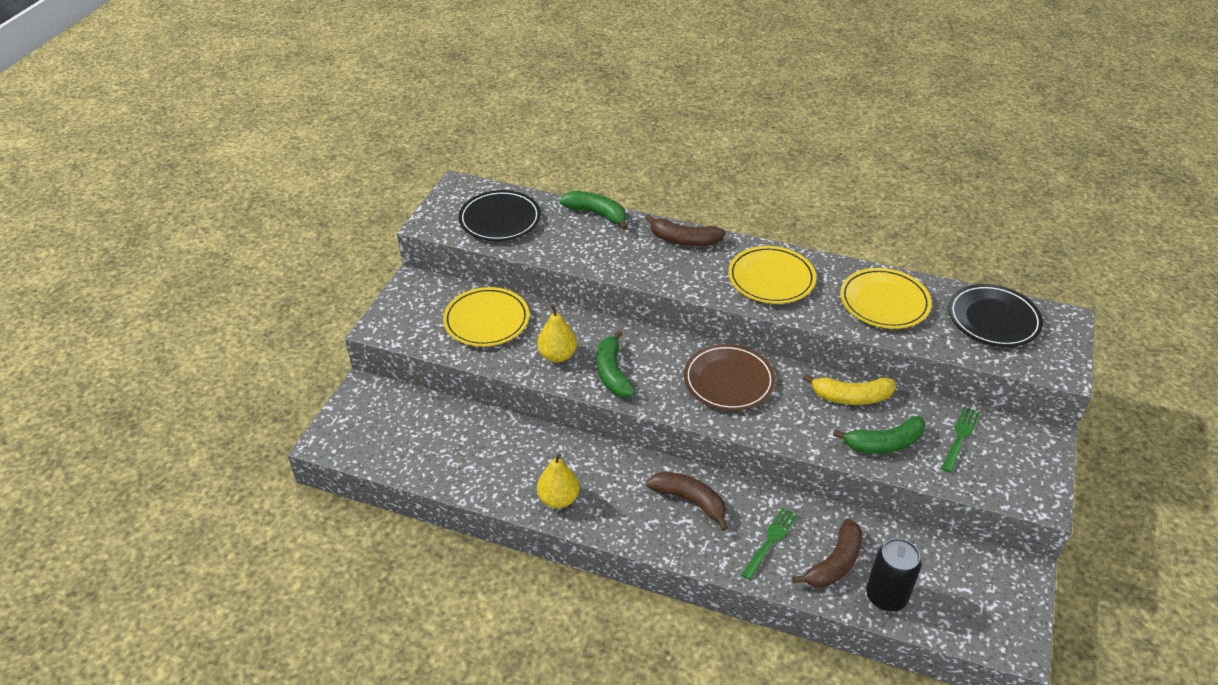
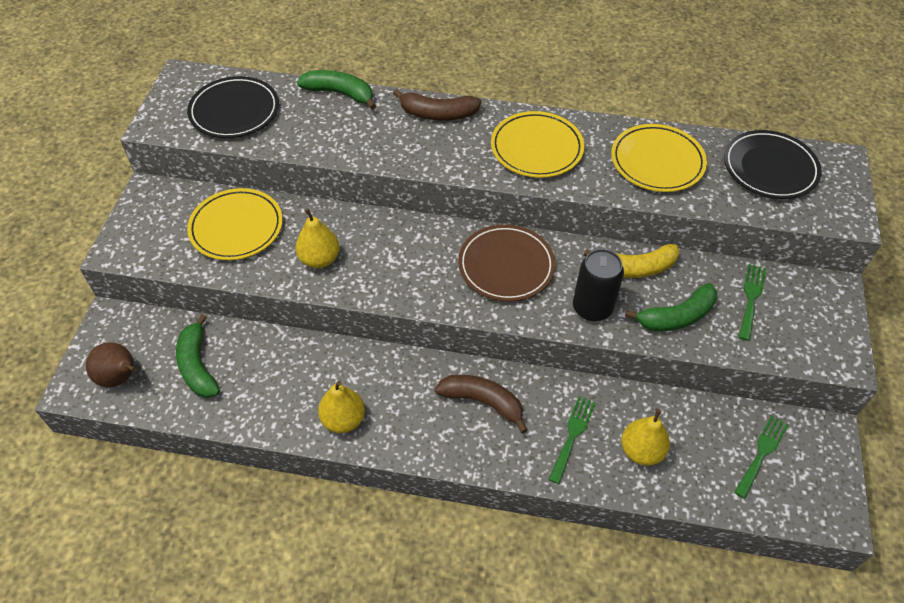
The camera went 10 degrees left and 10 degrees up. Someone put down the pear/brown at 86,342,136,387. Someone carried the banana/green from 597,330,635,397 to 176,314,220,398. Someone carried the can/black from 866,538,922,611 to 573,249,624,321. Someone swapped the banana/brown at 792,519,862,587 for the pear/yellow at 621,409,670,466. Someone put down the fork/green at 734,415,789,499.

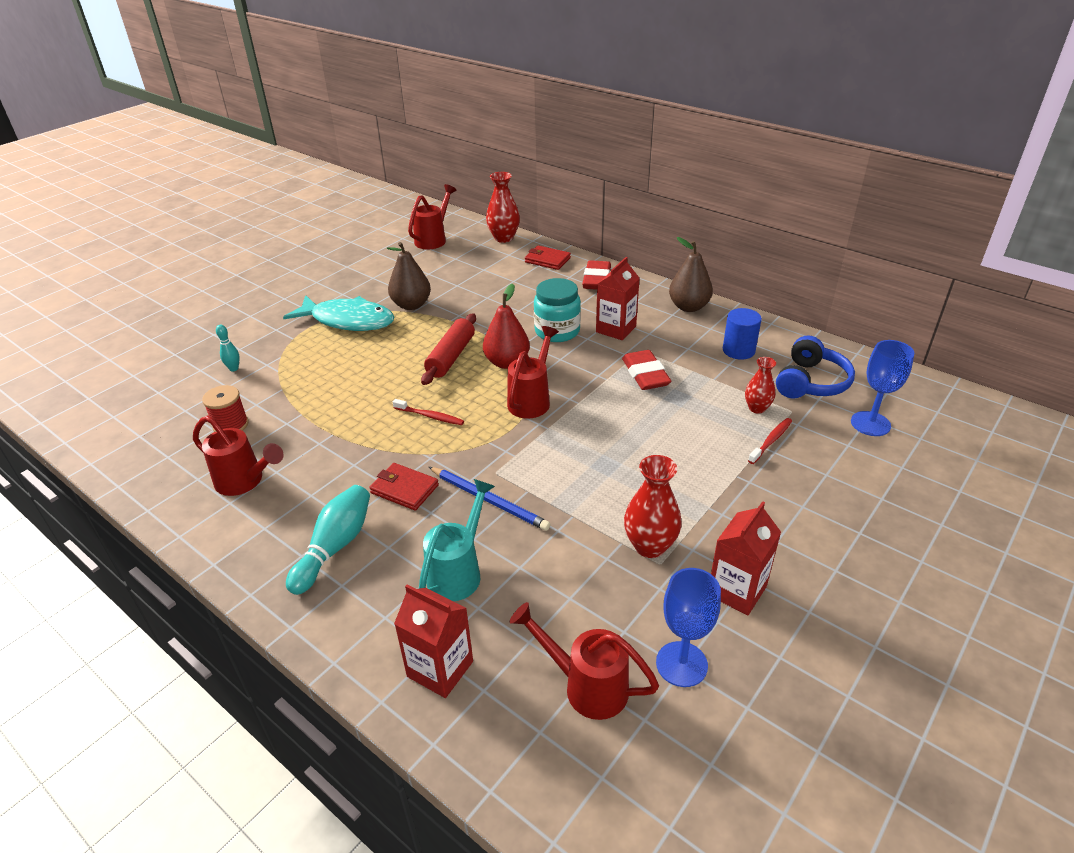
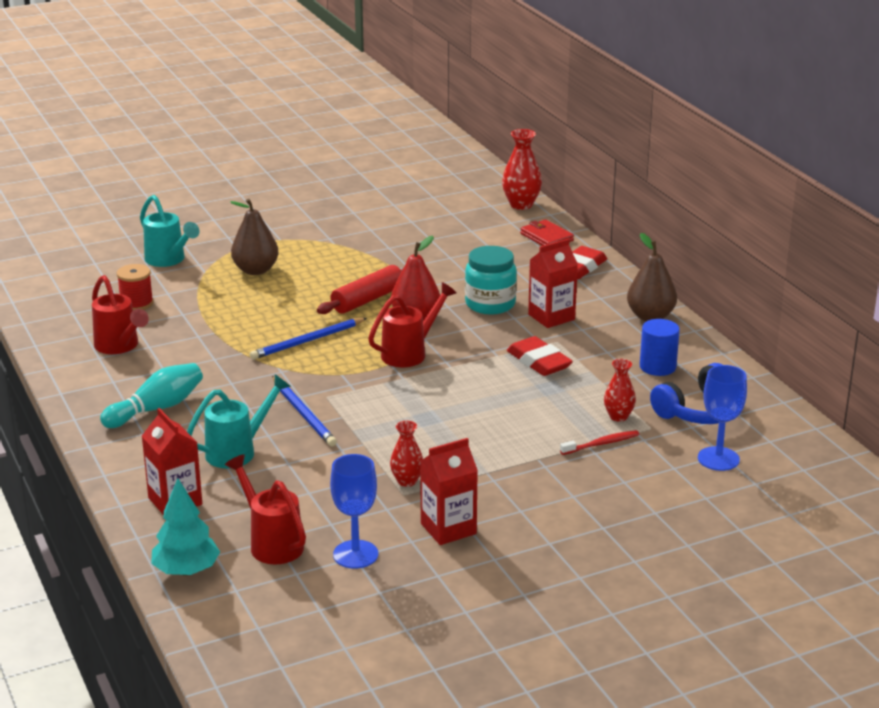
The camera went 25 degrees right and 10 degrees down. Someone swapped the bowling pin/turquoise at 216,325,240,371 for the watering can/turquoise at 140,195,200,267. Someone put down the tree/turquoise at 151,478,220,576. Someone carried the pear/brown from 387,242,431,310 to 230,199,279,275. Someone swapped the toothbrush/red at 393,399,464,425 for the pencil/blue at 250,318,367,360. Someone scaled the vase/red at 624,455,682,558 by 0.64. Someone rotated the eraser/red at 622,350,671,390 by 45 degrees counterclockwise. Someone took away the fish/turquoise at 283,295,394,331. Someone took away the wallet/red at 369,463,439,511. Someone took away the watering can/red at 408,184,457,250.

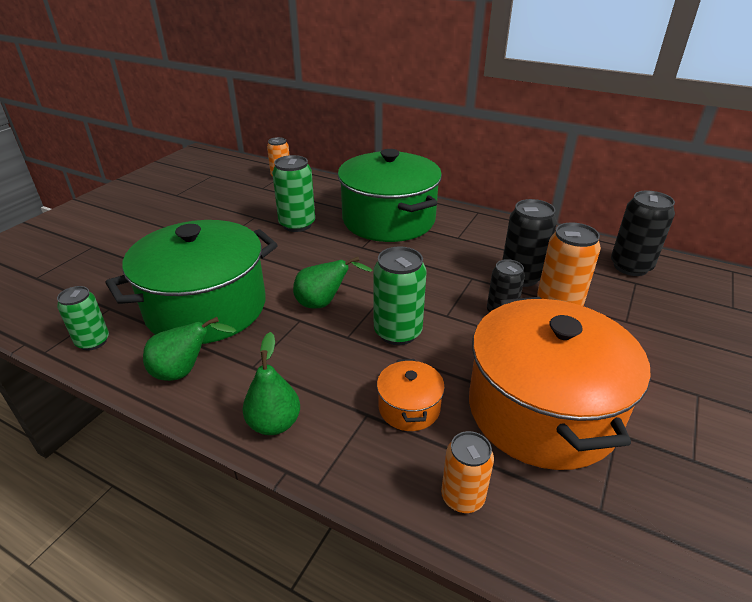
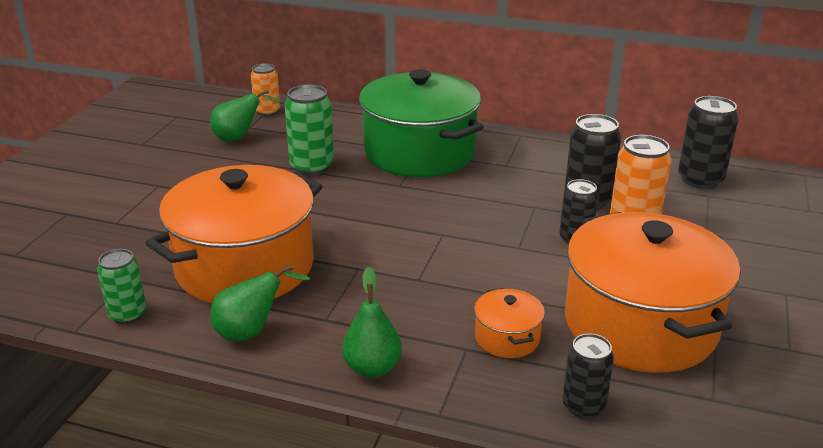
The camera went 10 degrees left and 5 degrees down. Someone repainted the pot/green at 105,220,278,344, which became the pot/orange at 146,165,322,303. Someone carried the pear/green from 293,257,373,309 to 210,89,281,141. Someone repainted the can/orange at 441,431,494,513, which became the can/black at 562,334,614,419. Someone took away the can/green at 373,247,427,345.

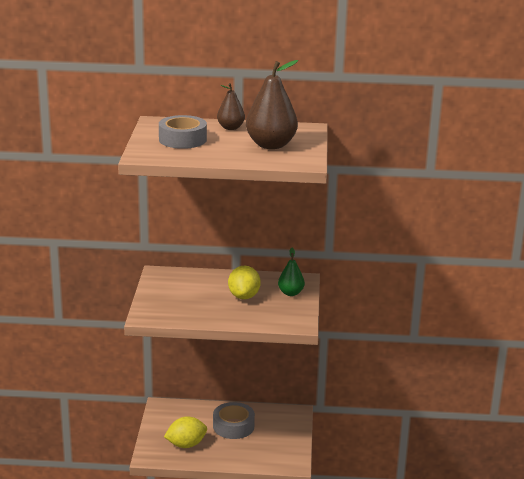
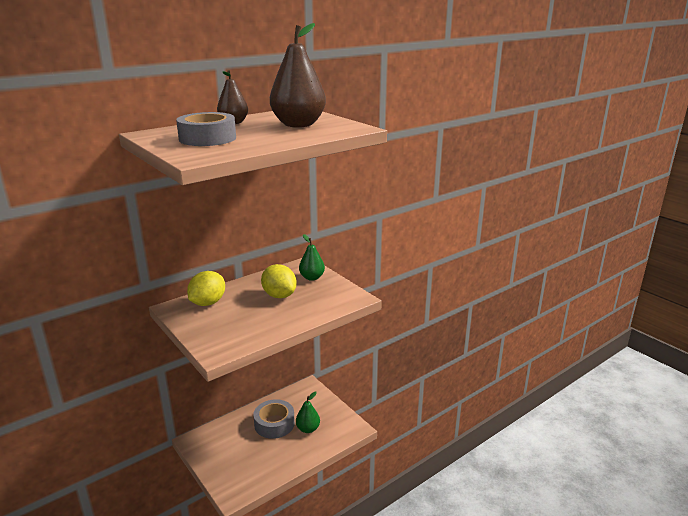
The camera went 40 degrees left and 0 degrees up. Someone carried the lemon/yellow from 164,416,207,448 to 187,271,225,306. Someone put down the pear/green at 296,392,320,433.

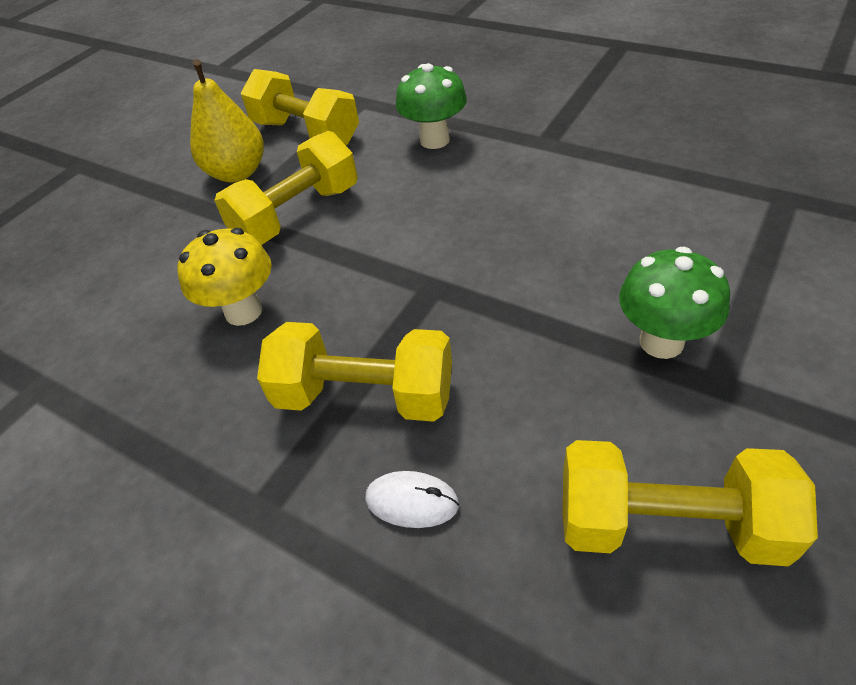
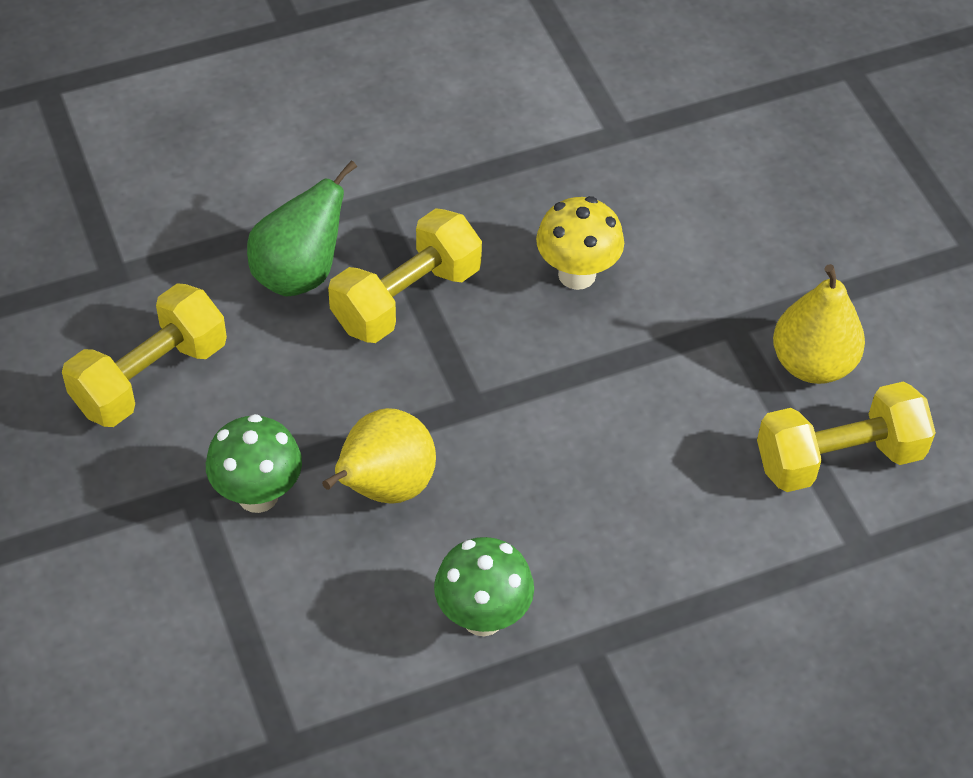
The camera went 120 degrees right and 5 degrees up. Someone swapped the mouse/white at 365,471,459,528 for the pear/green at 247,160,357,297. Someone put down the pear/yellow at 322,408,436,504. Someone carried the mushroom/green from 396,63,467,149 to 434,537,534,636. Someone took away the dumbbell/yellow at 214,131,358,245.

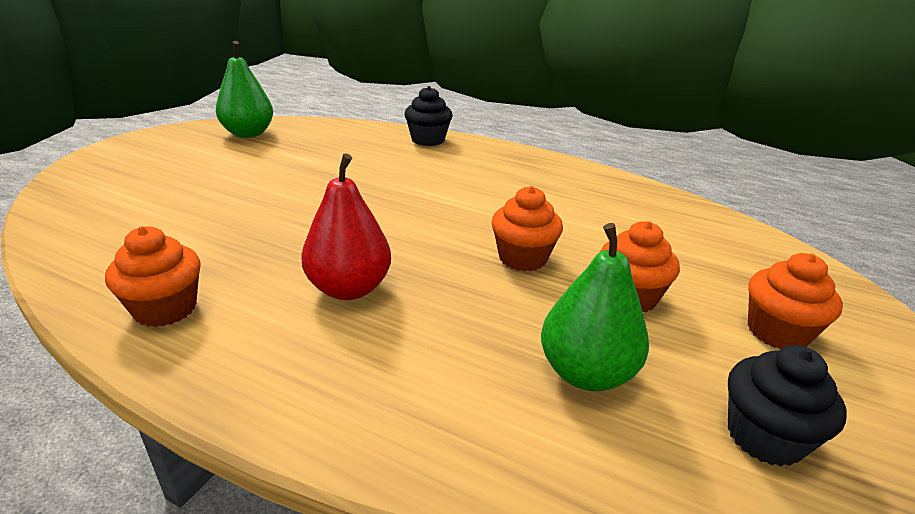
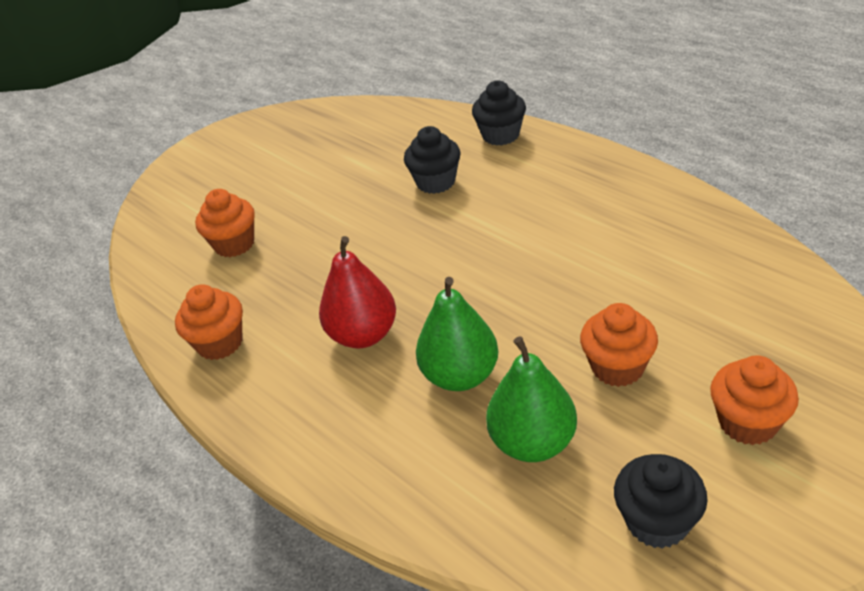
The camera went 25 degrees right and 10 degrees up. Someone carried the cupcake/orange from 492,186,563,272 to 195,189,255,257. Someone put down the cupcake/black at 404,126,461,194. Someone carried the pear/green from 216,41,273,138 to 416,277,498,391.

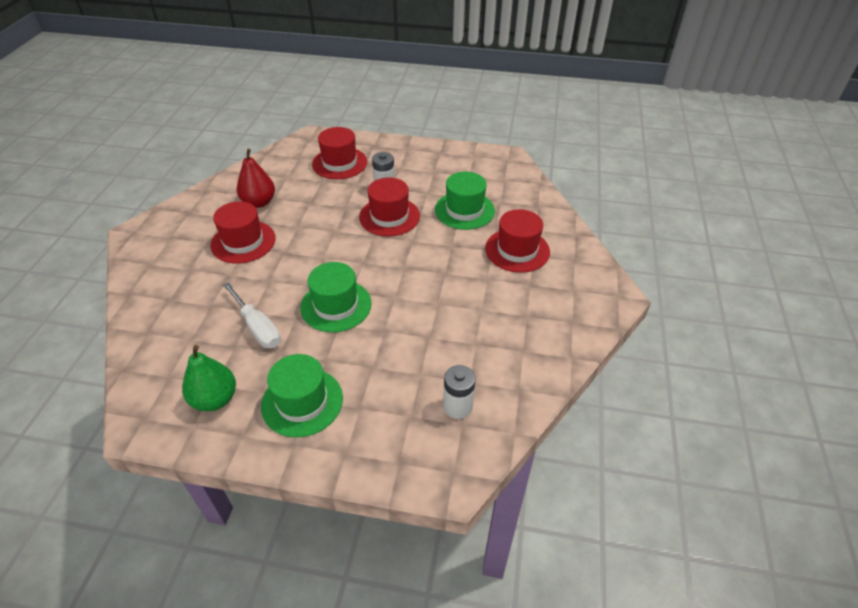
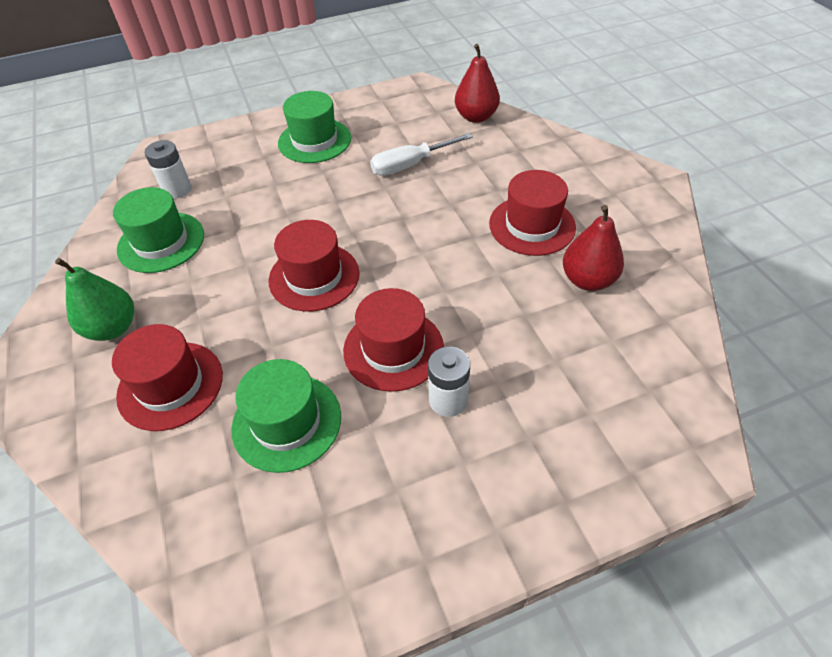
The camera went 150 degrees right and 5 degrees up. Someone carried the pear/green from 182,345,236,411 to 55,258,134,341. Someone carried the hat/green from 300,262,372,332 to 113,187,204,273. Someone carried the hat/red from 312,127,367,179 to 269,220,360,312. Someone rotated the screwdriver/white at 223,282,281,348 by 45 degrees counterclockwise. Someone put down the pear/red at 455,44,500,123.

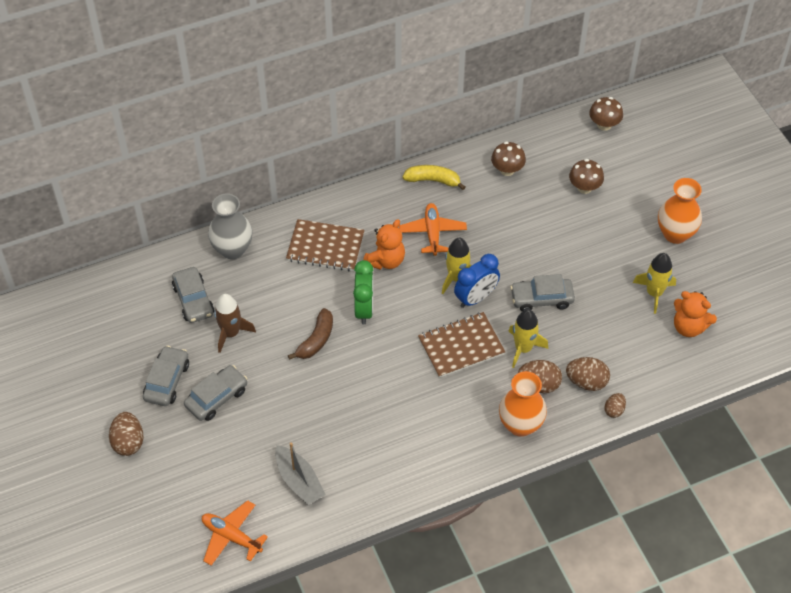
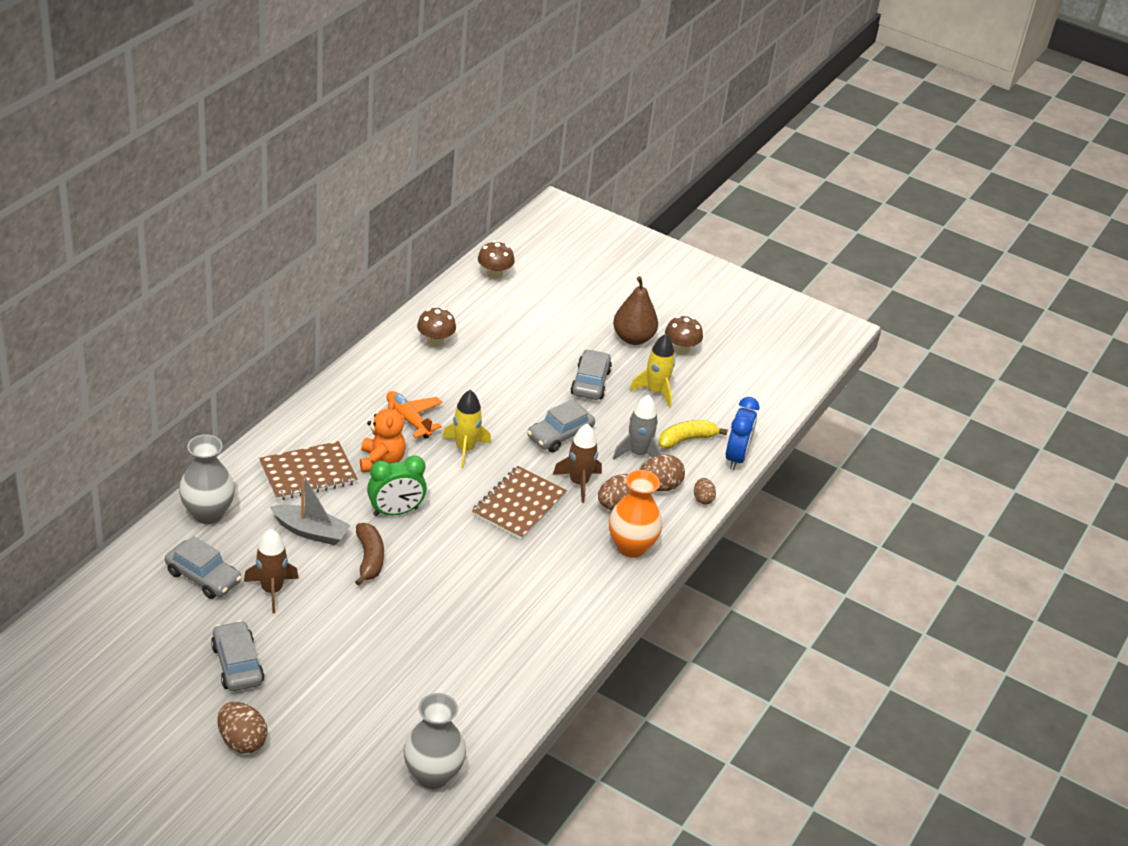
The camera went 40 degrees left and 15 degrees down. Someone carried the boat/grey from 275,442,326,505 to 270,474,351,545. Someone rotated the clock/green at 353,260,374,324 by 105 degrees clockwise. Someone swapped the plane/orange at 202,500,268,566 for the vase/grey at 403,693,466,789. Someone repainted the rocket/yellow at 508,309,548,368, which became the rocket/brown at 553,424,602,503. Someone carried the car/grey from 184,365,247,421 to 570,349,612,400. Someone swapped the vase/orange at 658,178,702,244 for the pear/brown at 613,276,658,345. Someone put down the rocket/grey at 613,395,662,460. Someone carried the banana/yellow from 402,165,465,190 to 659,420,728,449. Someone carried the mushroom/brown from 569,159,604,194 to 665,316,703,355. Someone carried the clock/blue from 454,254,500,308 to 726,397,759,470. Someone took away the teddy bear/orange at 674,291,717,337.

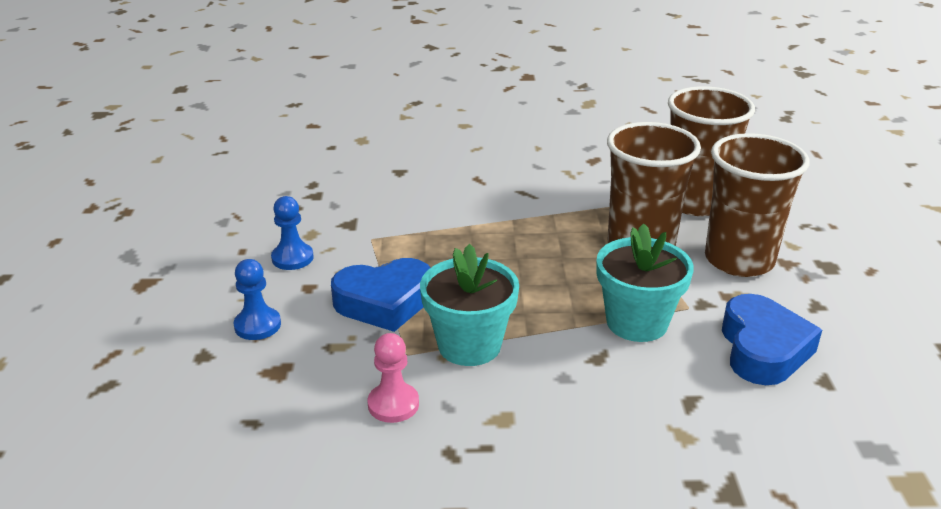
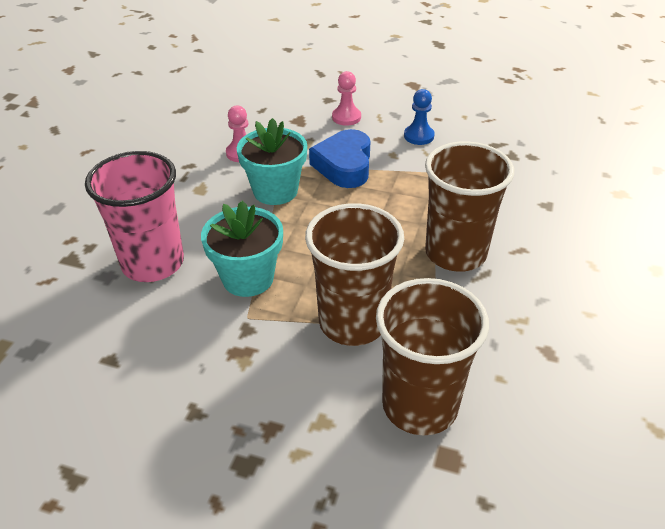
The camera went 110 degrees right and 10 degrees up. Someone put down the cup/pink at 85,151,184,282. Someone repainted the pawn/blue at 234,259,281,340, which became the pawn/pink at 332,71,361,126. Someone carried the cup/brown from 705,133,810,277 to 425,141,514,272. Someone took away the heart/blue at 722,294,822,385.

